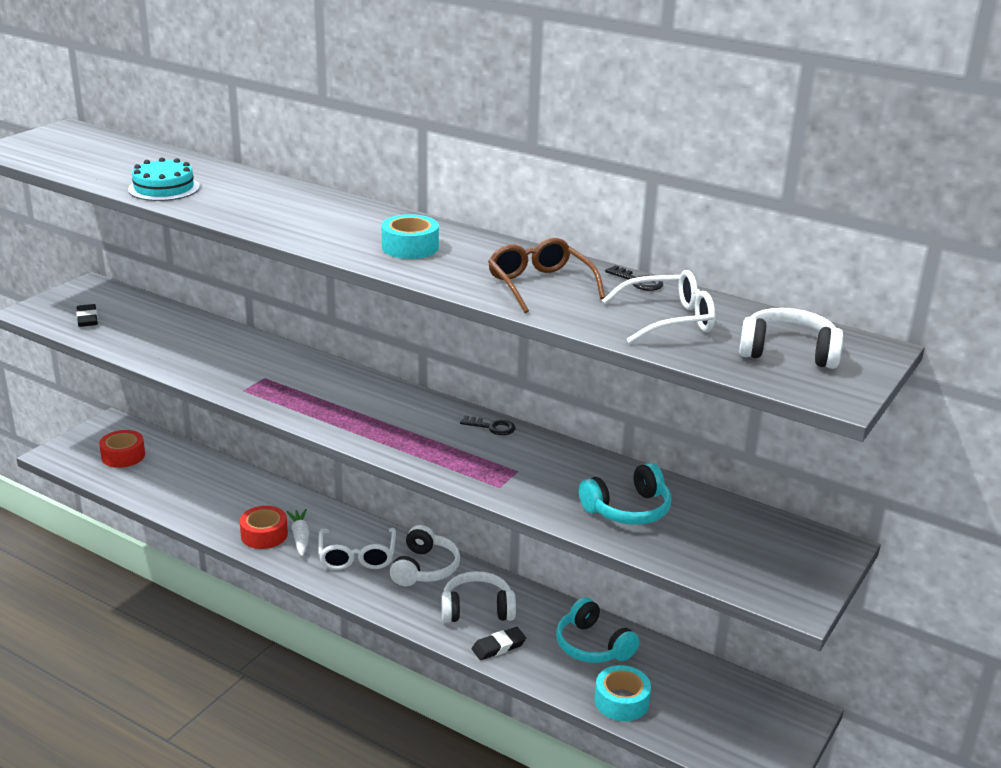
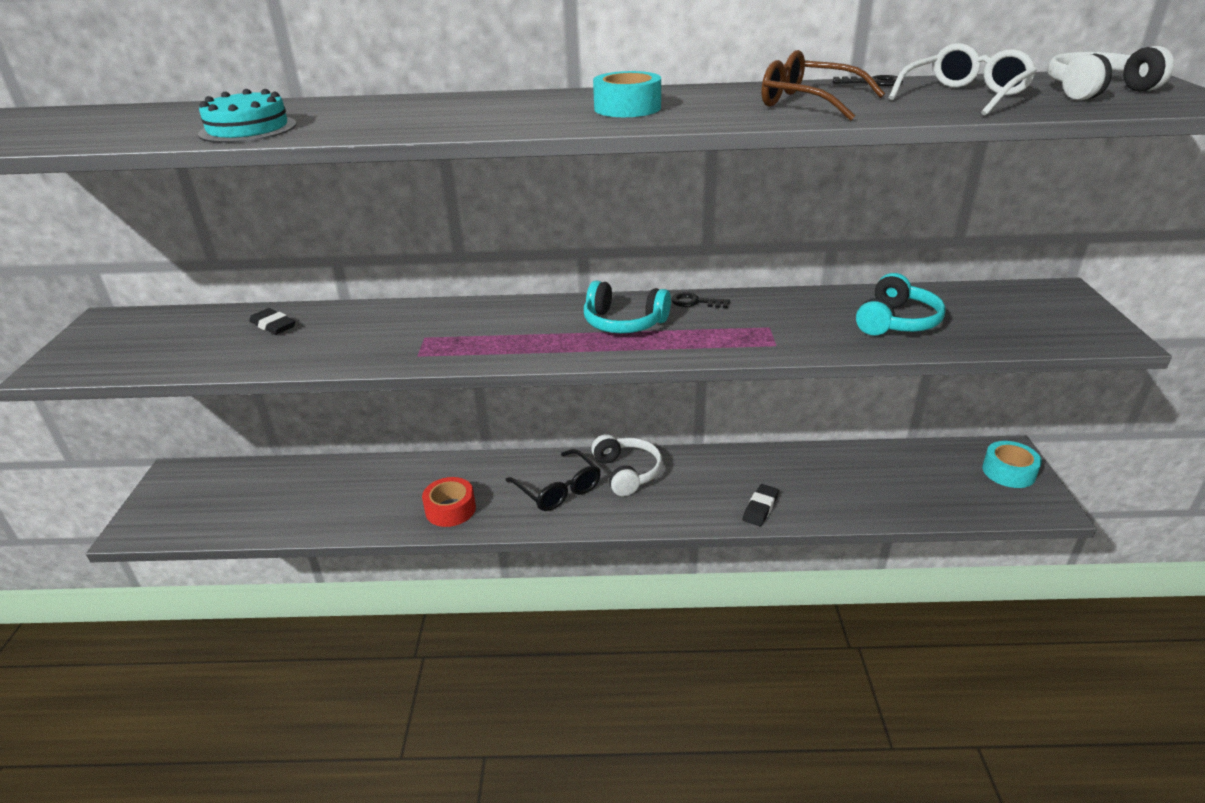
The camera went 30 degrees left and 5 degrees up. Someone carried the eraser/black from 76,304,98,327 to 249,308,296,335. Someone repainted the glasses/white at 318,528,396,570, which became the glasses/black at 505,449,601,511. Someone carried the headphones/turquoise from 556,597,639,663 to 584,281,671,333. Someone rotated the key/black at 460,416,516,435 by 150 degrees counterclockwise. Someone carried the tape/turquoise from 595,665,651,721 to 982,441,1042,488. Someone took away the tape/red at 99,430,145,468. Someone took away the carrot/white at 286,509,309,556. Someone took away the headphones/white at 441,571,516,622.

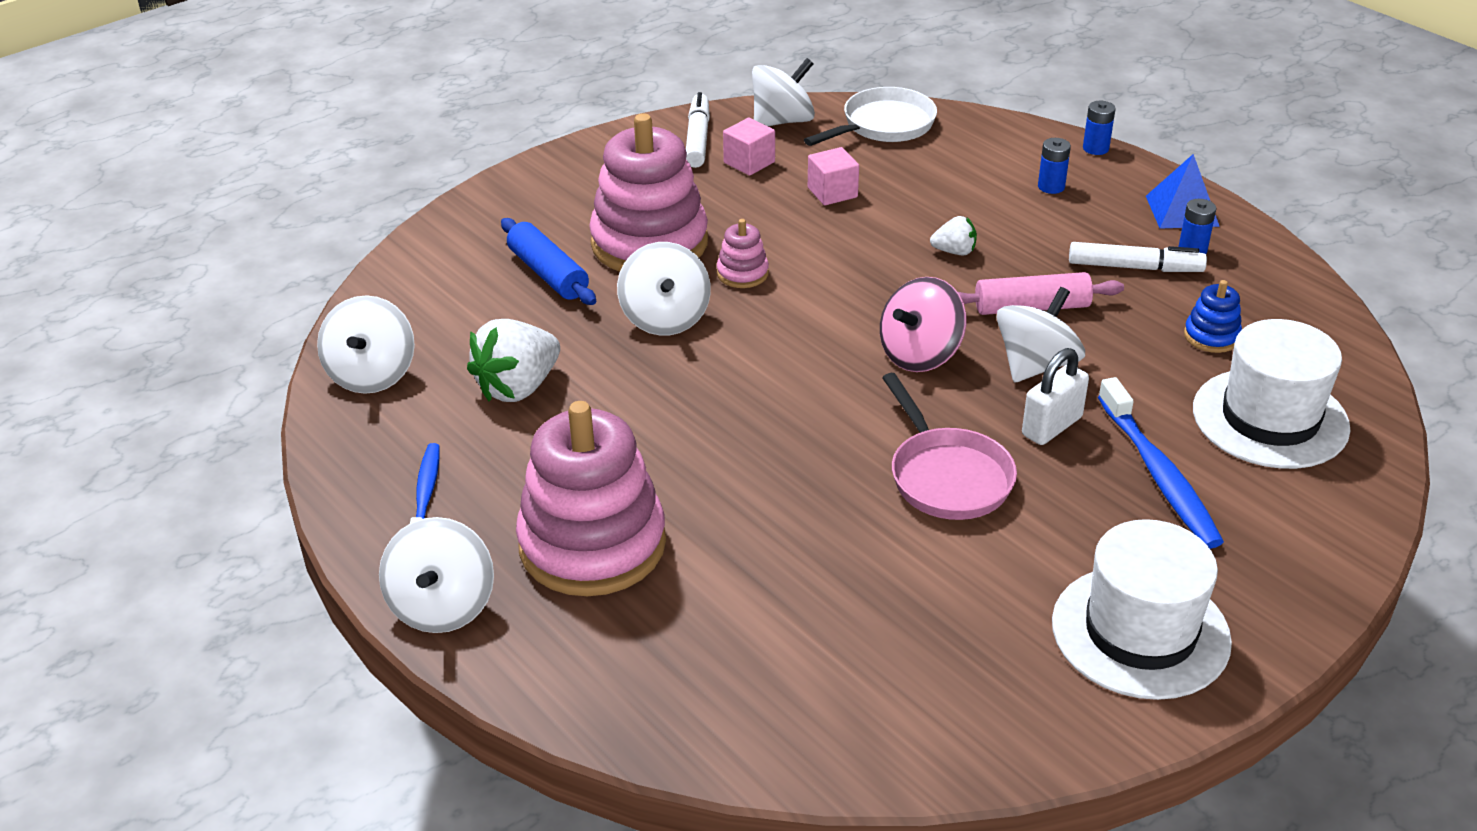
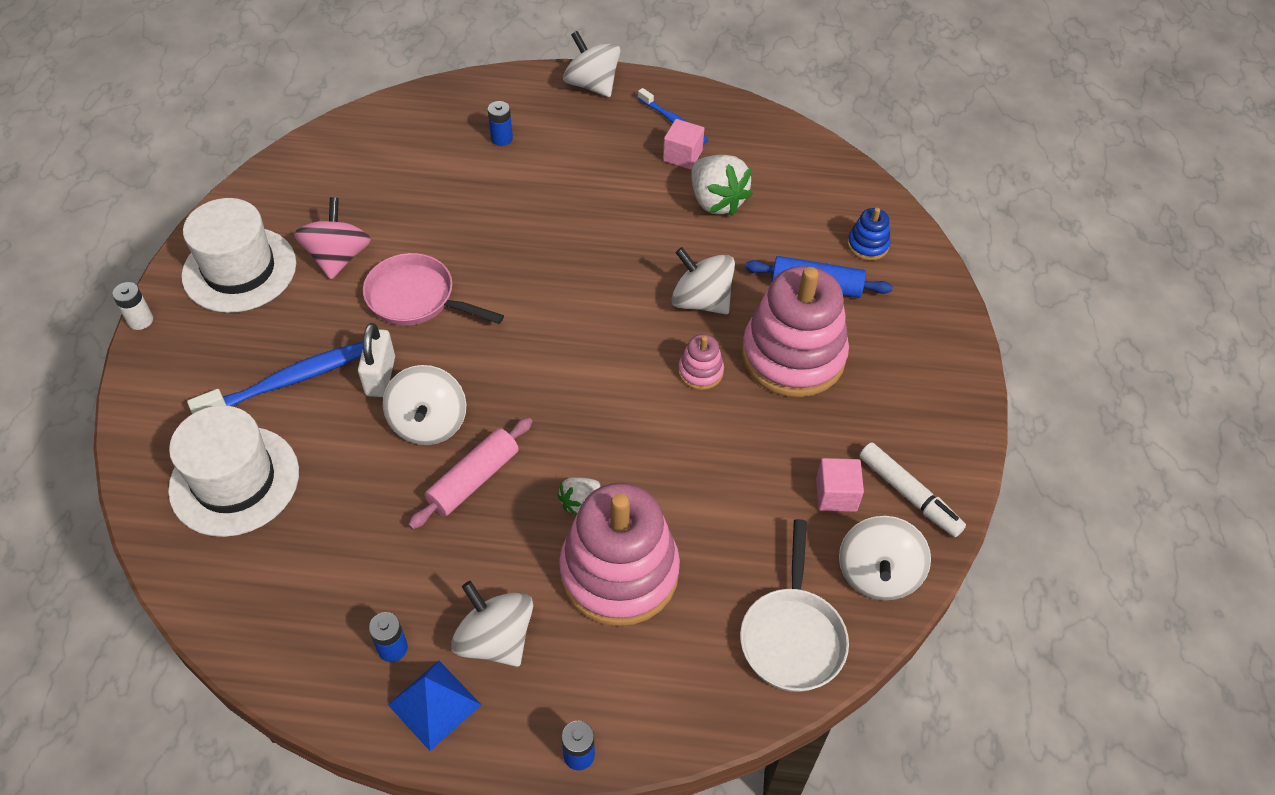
The camera went 135 degrees right and 15 degrees up. Someone put down the battery/white at 112,282,153,330. Someone rotated the toothbrush/blue at 1098,377,1224,549 by 120 degrees clockwise. Someone carried the spinning top/pink from 880,277,966,372 to 294,197,371,279. Someone carried the spinning top/white from 317,295,415,394 to 451,581,533,667. Someone carried the battery/blue from 1038,138,1071,194 to 488,101,513,146. Someone carried the stacking toy/pink from 516,401,666,596 to 559,483,680,626. Someone carried the cube/pink from 808,147,859,205 to 663,119,704,170. Someone rotated the strawberry/white at 467,319,560,402 by 150 degrees clockwise. Someone carried the stacking toy/blue from 1184,280,1242,353 to 847,208,891,260. Someone took away the marker/white at 1069,242,1207,272.

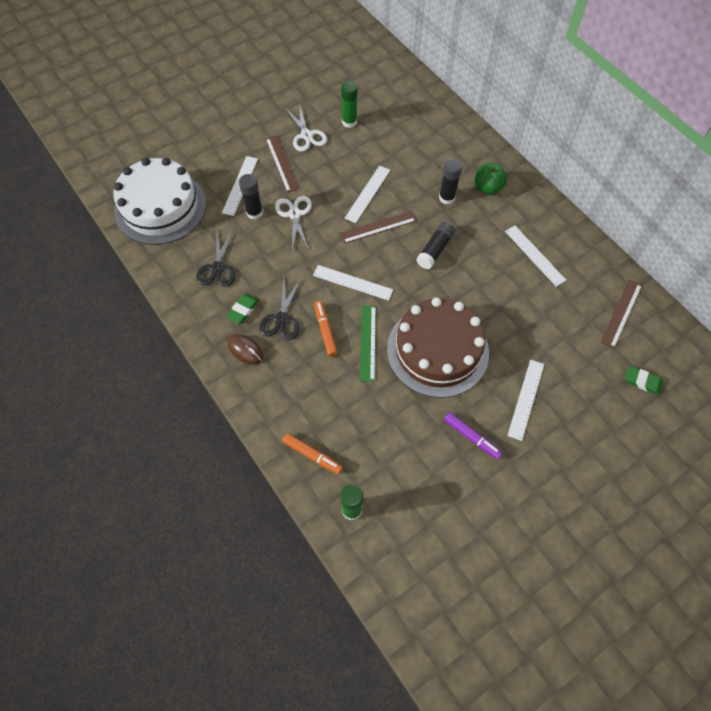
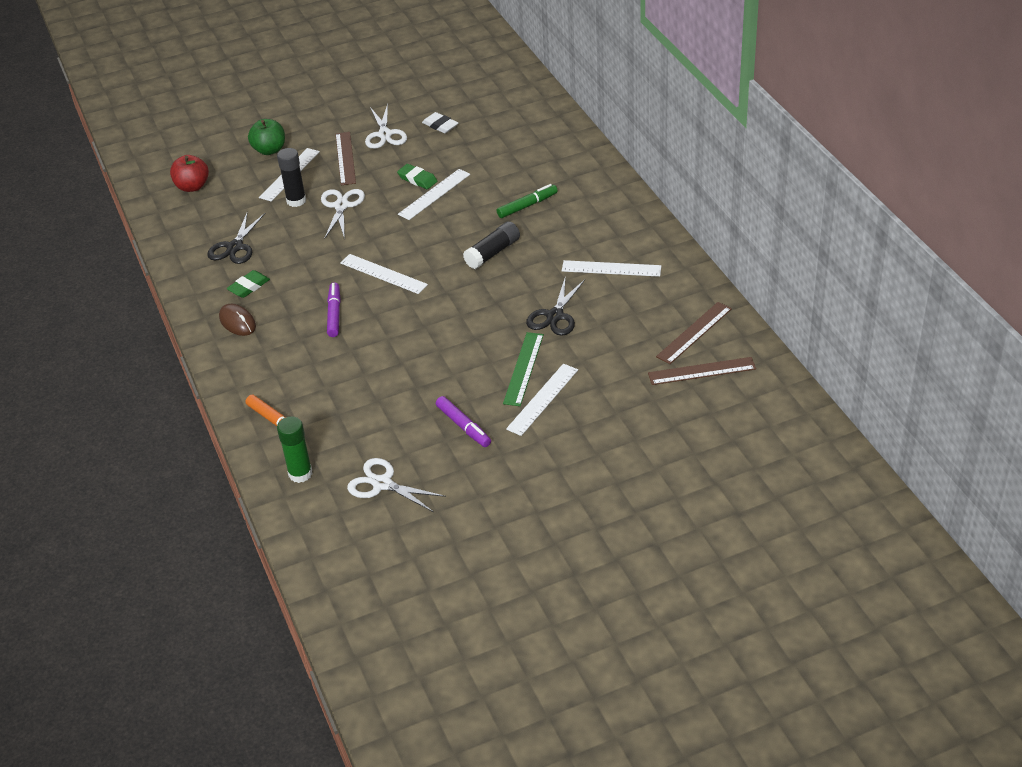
The camera went 15 degrees right and 20 degrees down. Someone swapped the cake/white at 113,158,206,245 for the apple/red at 170,155,209,192. Someone carried the apple/green from 475,163,507,195 to 248,119,285,155. Someone repainted the marker/orange at 314,301,338,357, which became the marker/purple at 327,283,341,337. Someone put down the scissors/white at 347,458,446,512. Someone carried the eraser/green from 625,366,663,395 to 397,164,437,189. Someone swapped the glue stick/green at 341,81,358,128 for the eraser/white at 422,112,458,133. Someone swapped the glue stick/black at 439,159,462,205 for the marker/green at 497,184,558,218. Someone carried the ruler/green from 360,306,376,382 to 503,332,544,406. Someone carried the scissors/black from 259,278,300,340 to 526,279,585,336. Someone rotated the ruler/white at 505,226,566,287 by 60 degrees counterclockwise. Someone carried the ruler/brown from 340,211,416,243 to 648,357,756,385. Someone took away the cake/brown at 387,297,489,398.

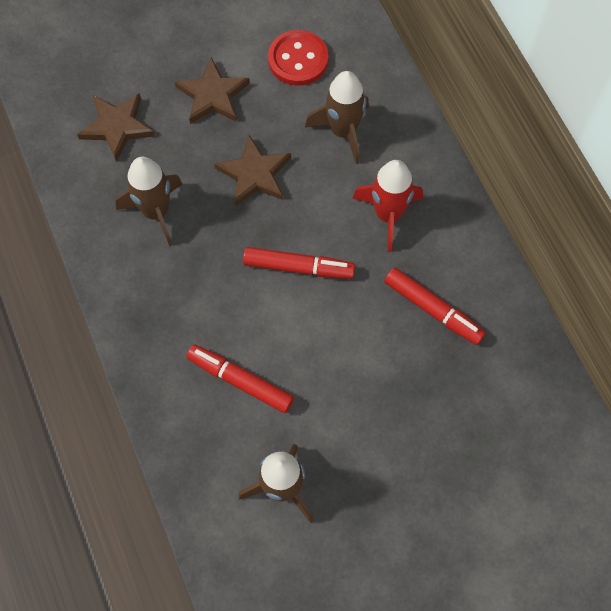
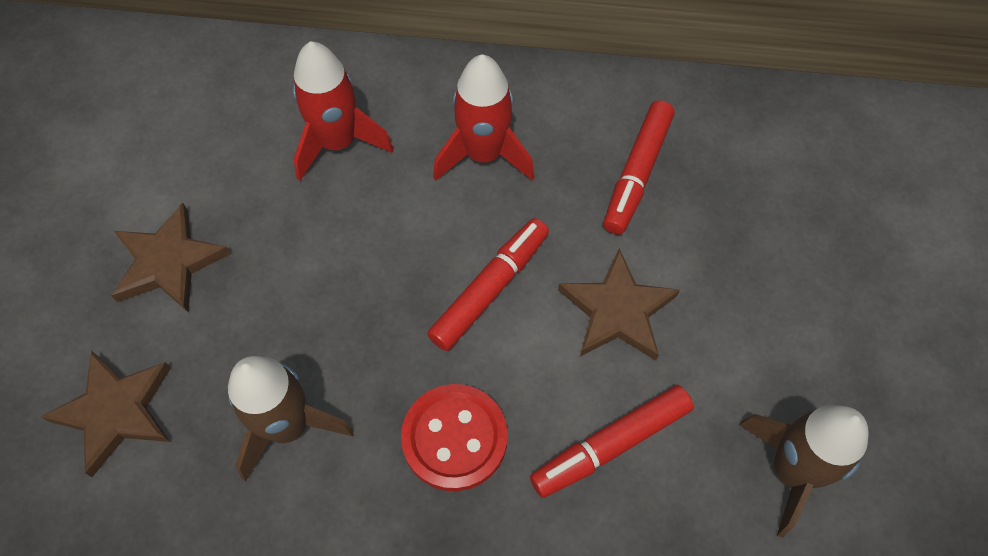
The camera went 60 degrees left and 5 degrees down. Someone repainted the rocket/brown at 305,71,369,164, which became the rocket/red at 293,41,393,181. Someone carried the button/red from 268,30,328,86 to 401,384,508,491. Someone carried the star/brown from 214,135,291,207 to 558,249,680,360. Someone rotated the marker/red at 384,268,486,345 by 135 degrees clockwise.

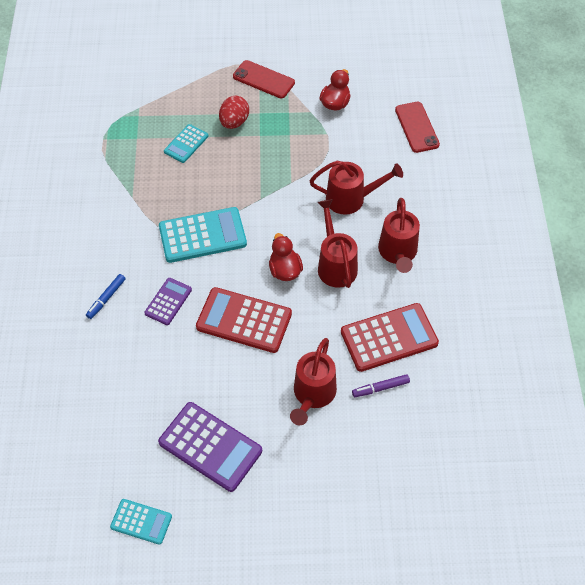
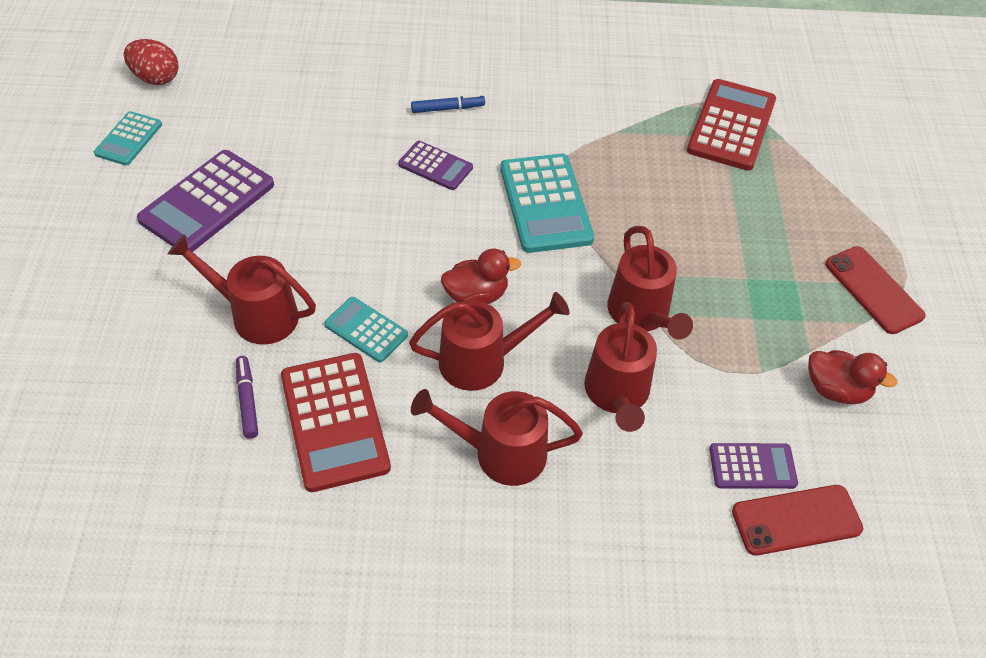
The camera went 90 degrees right and 5 degrees down. Someone carried the egg/red from 219,96,249,129 to 124,39,179,85. Someone carried the calculator/turquoise from 164,124,208,163 to 324,297,408,363. Someone rotated the marker/blue at 86,274,126,319 by 135 degrees clockwise. Someone put down the watering can/red at 607,226,693,340. Someone carried the calculator/red from 196,287,292,353 to 687,79,776,171. Someone put down the calculator/purple at 709,443,798,489. Someone rotated the phone/red at 233,60,295,98 by 60 degrees counterclockwise.

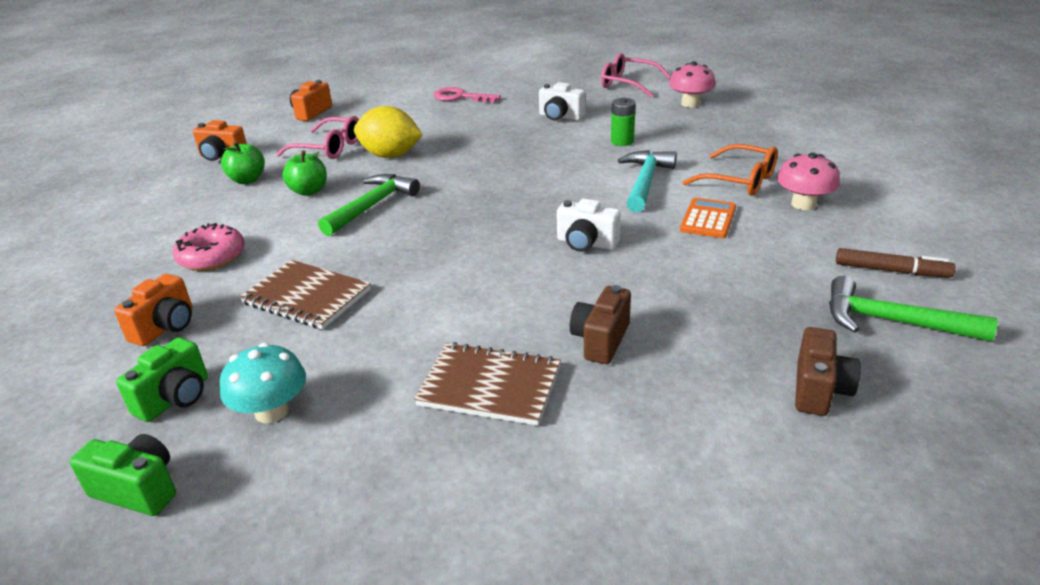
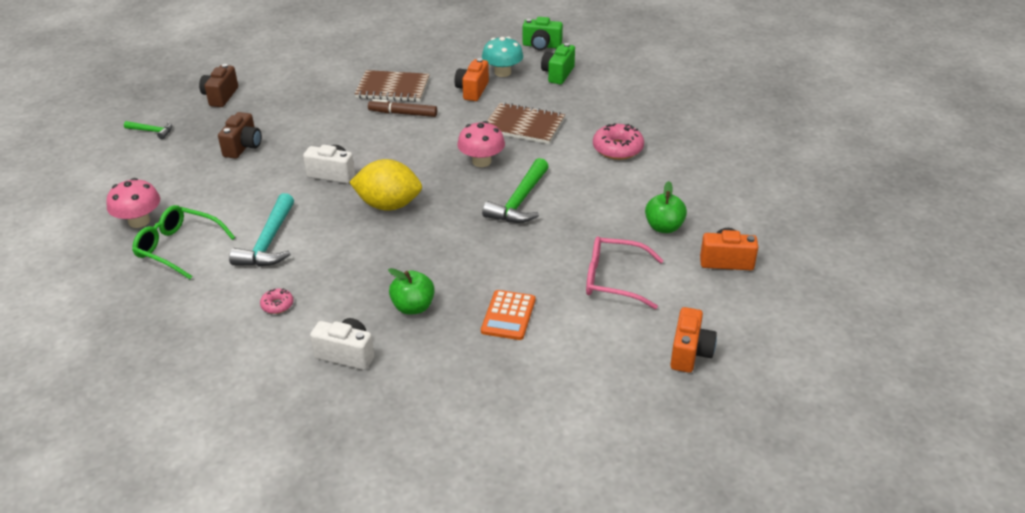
The camera went 170 degrees right and 5 degrees up. Someone scaled the hammer/green at 829,276,998,342 by 0.54. Someone repainted the glasses/orange at 682,144,778,195, which became the glasses/green at 132,205,235,279. Someone carried the camera/brown from 570,285,631,364 to 218,112,261,159. Someone swapped the battery/green at 611,97,636,146 for the donut/pink at 260,288,293,314. Someone carried the lemon/yellow from 354,106,422,158 to 349,159,422,211. Someone carried the marker/brown from 836,248,956,278 to 368,99,437,117. Someone carried the apple/green from 282,150,327,196 to 388,268,435,315. Someone carried the camera/orange from 114,274,193,346 to 454,58,489,101. Someone carried the mushroom/pink from 669,61,716,107 to 457,121,505,167. Someone carried the calculator/orange from 680,198,736,238 to 481,290,535,340. Someone took away the key/pink at 434,87,501,103. Someone took away the glasses/pink at 601,53,671,97.

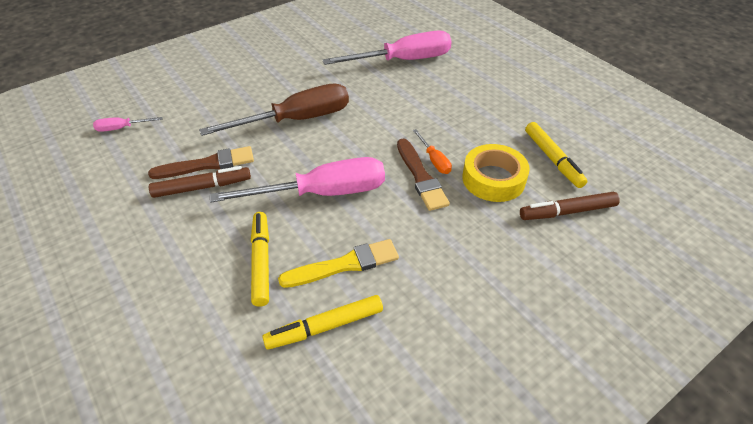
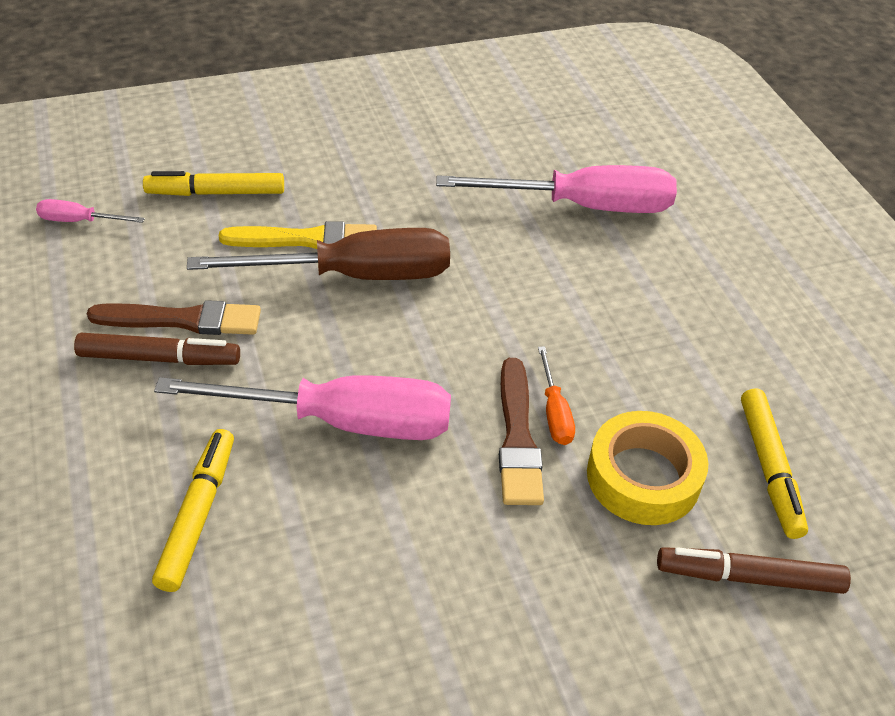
The camera went 15 degrees right and 0 degrees up. Someone carried the marker/yellow from 262,295,383,350 to 143,171,284,196. Someone carried the brush/yellow from 278,239,399,288 to 219,221,377,249.

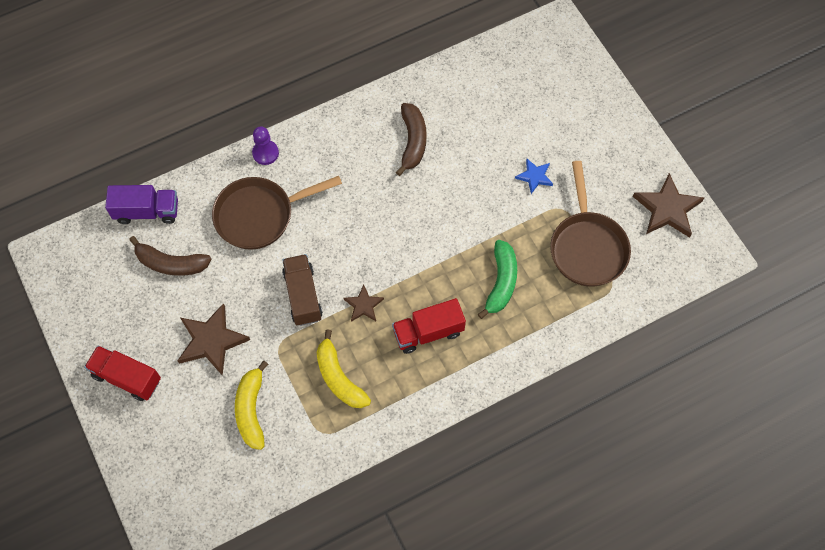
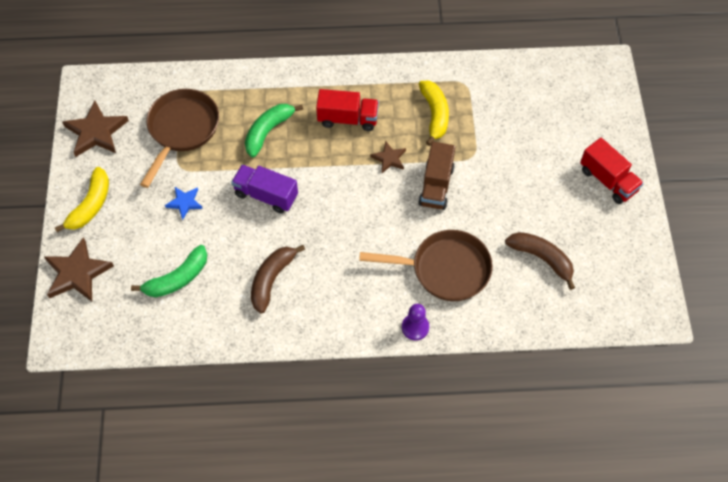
The camera went 155 degrees left and 5 degrees down. Someone carried the star/brown from 178,303,250,376 to 44,237,114,301. Someone carried the banana/yellow from 235,361,268,450 to 55,167,109,232. Someone put down the banana/green at 131,245,207,297. Someone carried the truck/purple from 105,185,178,224 to 231,165,298,214.

